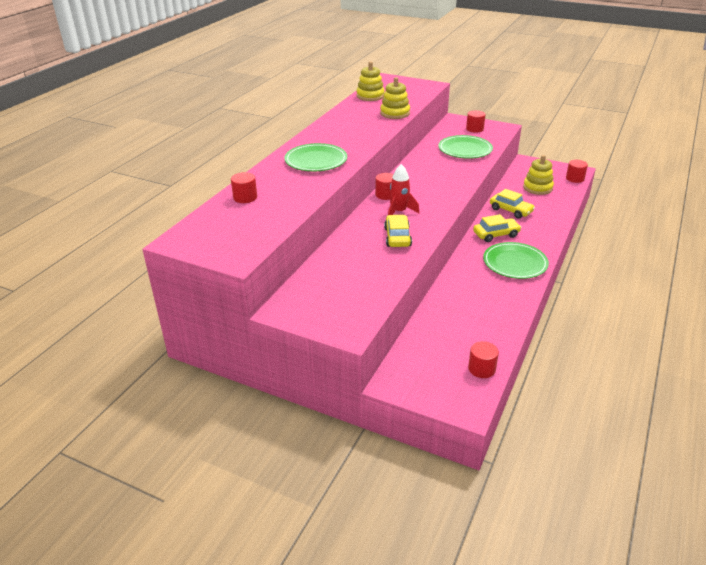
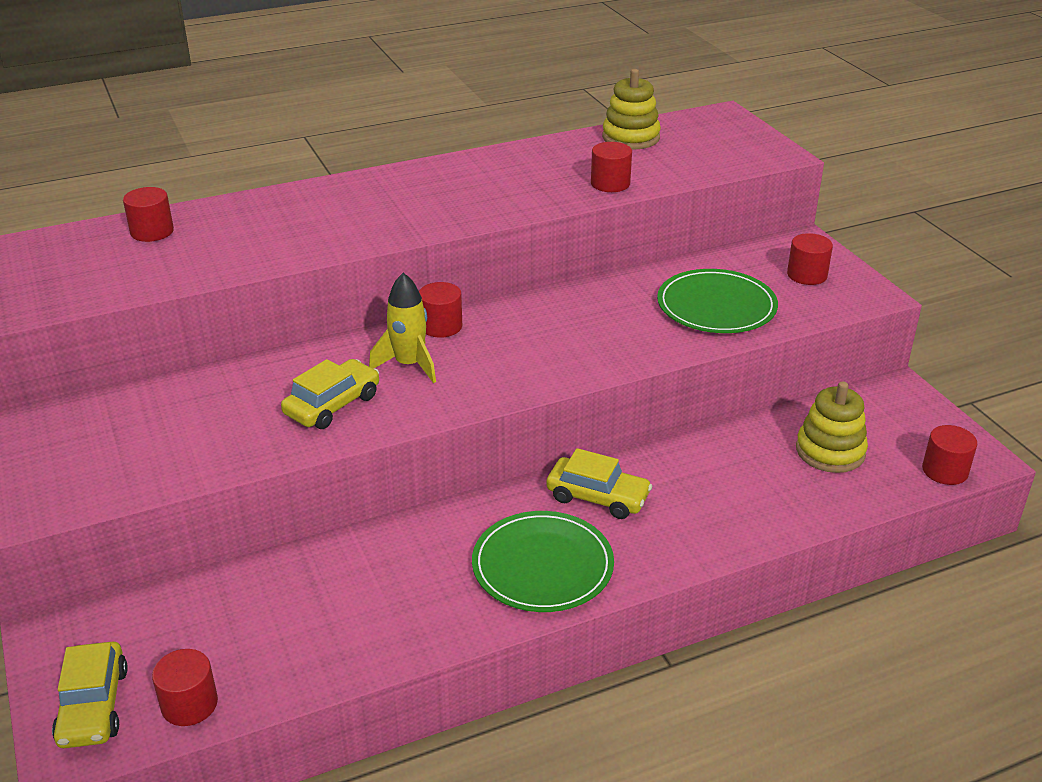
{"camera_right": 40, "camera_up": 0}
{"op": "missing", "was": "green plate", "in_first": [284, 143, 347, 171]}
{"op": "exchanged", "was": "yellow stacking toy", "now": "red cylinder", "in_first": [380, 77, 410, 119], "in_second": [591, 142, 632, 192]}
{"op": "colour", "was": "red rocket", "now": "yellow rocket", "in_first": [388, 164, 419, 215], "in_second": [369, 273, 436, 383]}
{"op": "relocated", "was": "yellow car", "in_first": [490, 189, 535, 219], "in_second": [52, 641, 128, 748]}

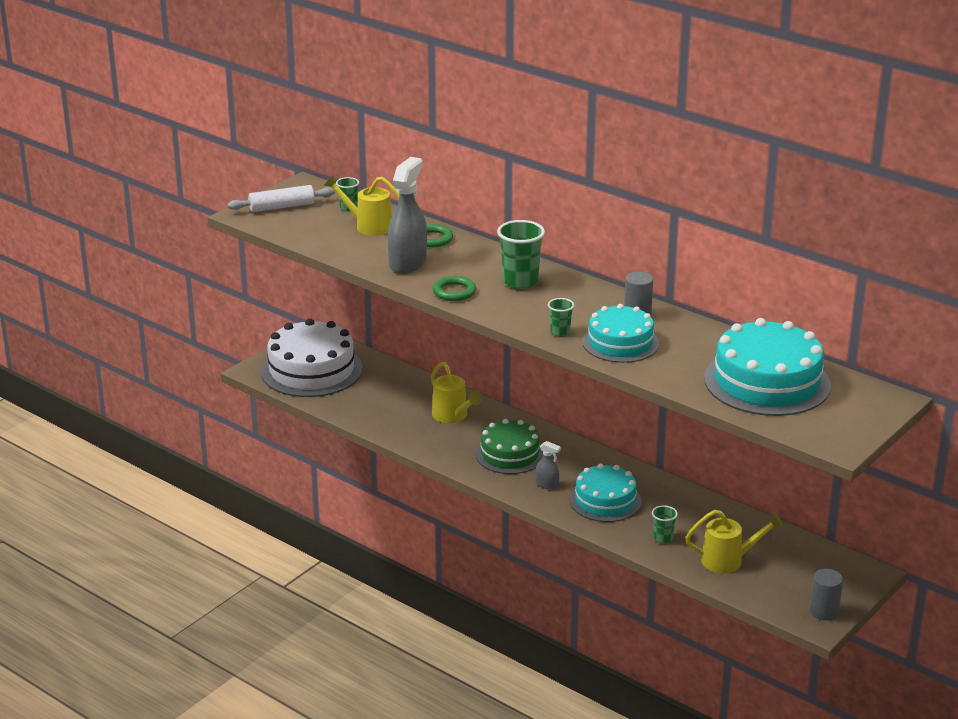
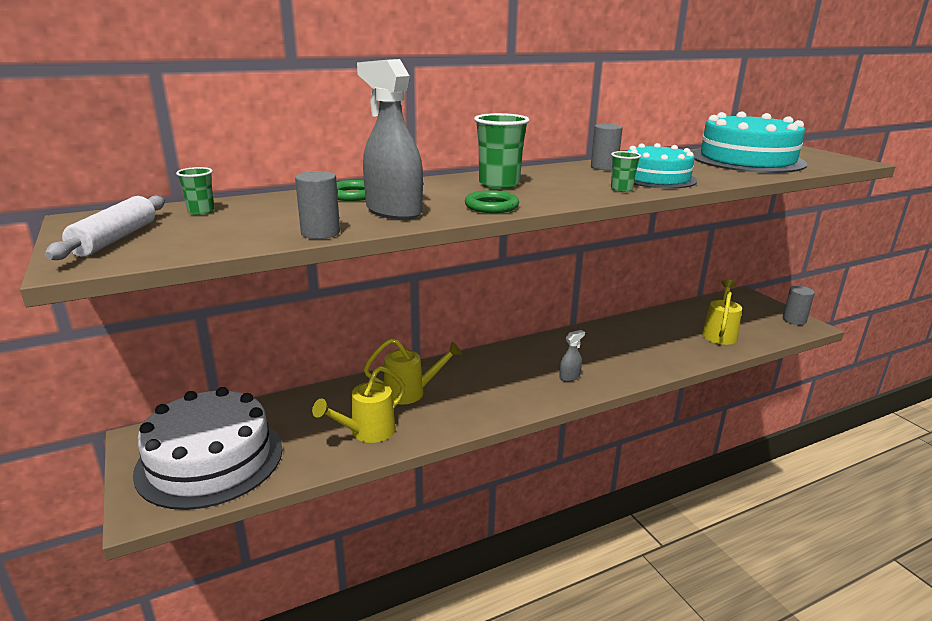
{"camera_right": -65, "camera_up": -5}
{"op": "relocated", "was": "yellow watering can", "in_first": [324, 175, 400, 236], "in_second": [312, 366, 405, 443]}
{"op": "missing", "was": "green cake", "in_first": [475, 419, 543, 474]}
{"op": "missing", "was": "turquoise cake", "in_first": [570, 464, 642, 522]}
{"op": "missing", "was": "green cup", "in_first": [652, 505, 678, 543]}
{"op": "appeared", "now": "grey cylinder", "in_second": [295, 171, 340, 239]}

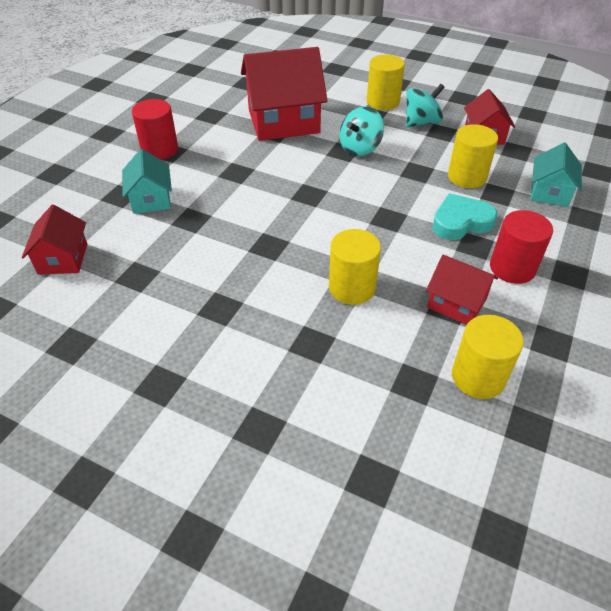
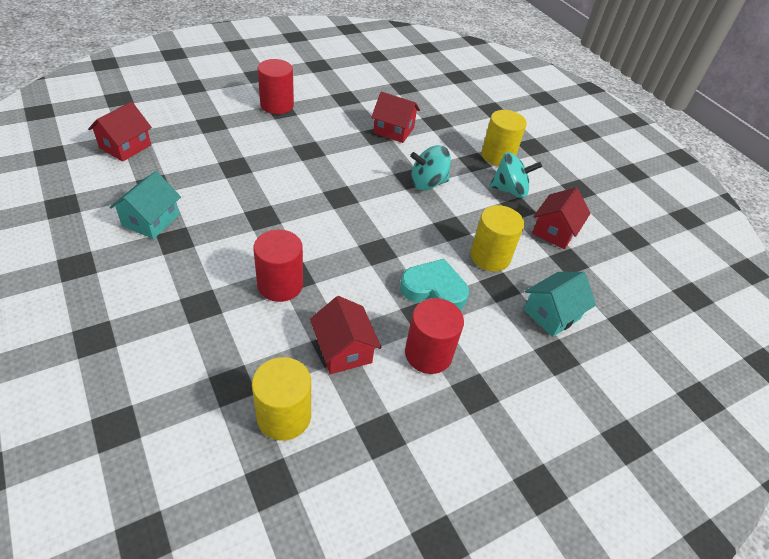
{"camera_right": 30, "camera_up": 0}
{"op": "relocated", "was": "turquoise house", "in_first": [122, 149, 172, 214], "in_second": [110, 171, 181, 239]}
{"op": "size", "was": "red house", "in_first": [241, 47, 328, 141], "in_second": [371, 92, 420, 143], "ratio": 0.54}
{"op": "colour", "was": "yellow cylinder", "now": "red cylinder", "in_first": [329, 229, 381, 305], "in_second": [253, 230, 303, 302]}

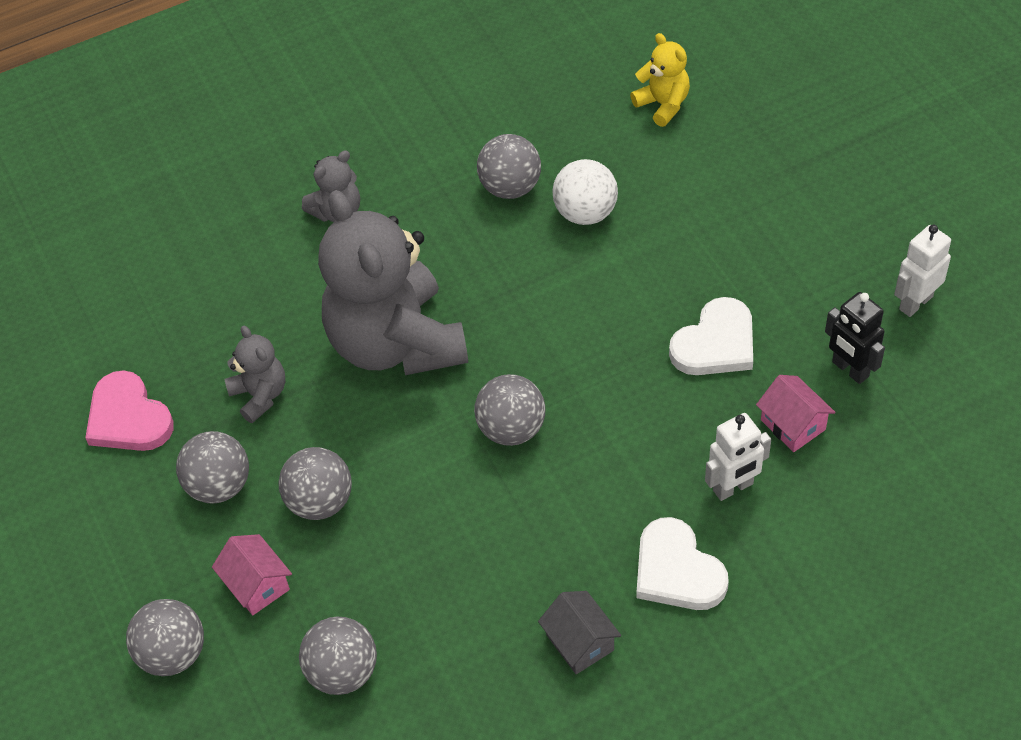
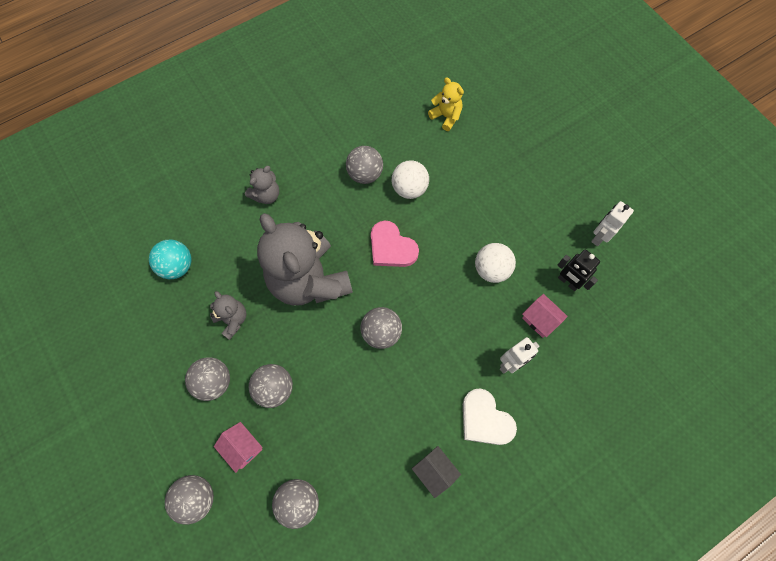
{"camera_right": -10, "camera_up": 15}
{"op": "relocated", "was": "pink heart", "in_first": [85, 370, 174, 451], "in_second": [371, 220, 419, 267]}
{"op": "exchanged", "was": "white heart", "now": "white ball", "in_first": [669, 297, 753, 375], "in_second": [475, 243, 516, 283]}
{"op": "appeared", "now": "turquoise ball", "in_second": [149, 240, 192, 279]}

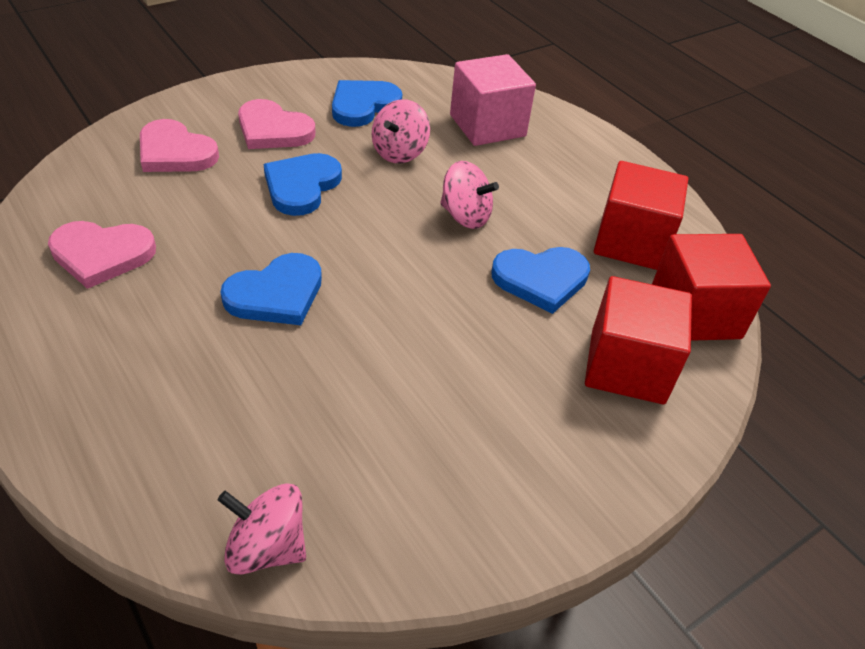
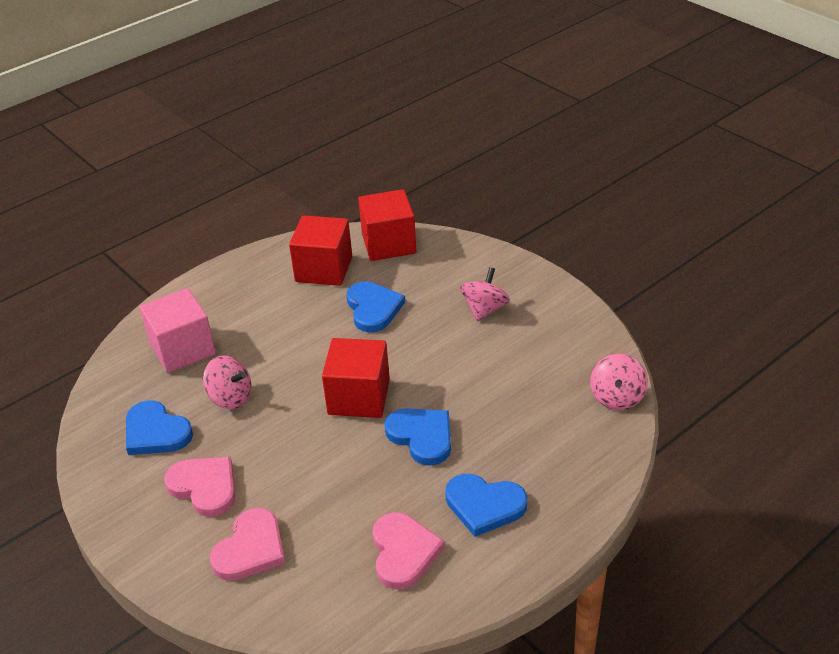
{"camera_right": -90, "camera_up": -5}
{"op": "spun", "was": "pink heart", "in_first": [238, 99, 315, 149], "in_second": [164, 456, 235, 517], "clockwise": -75}
{"op": "relocated", "was": "blue heart", "in_first": [263, 153, 342, 216], "in_second": [445, 474, 527, 537]}
{"op": "relocated", "was": "pink spinning top", "in_first": [440, 161, 499, 229], "in_second": [460, 267, 510, 322]}
{"op": "relocated", "was": "red cube", "in_first": [585, 276, 692, 404], "in_second": [322, 338, 390, 418]}

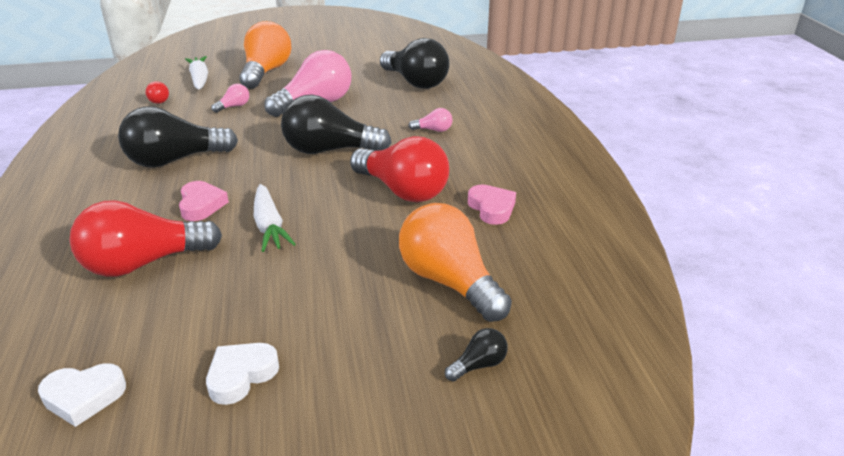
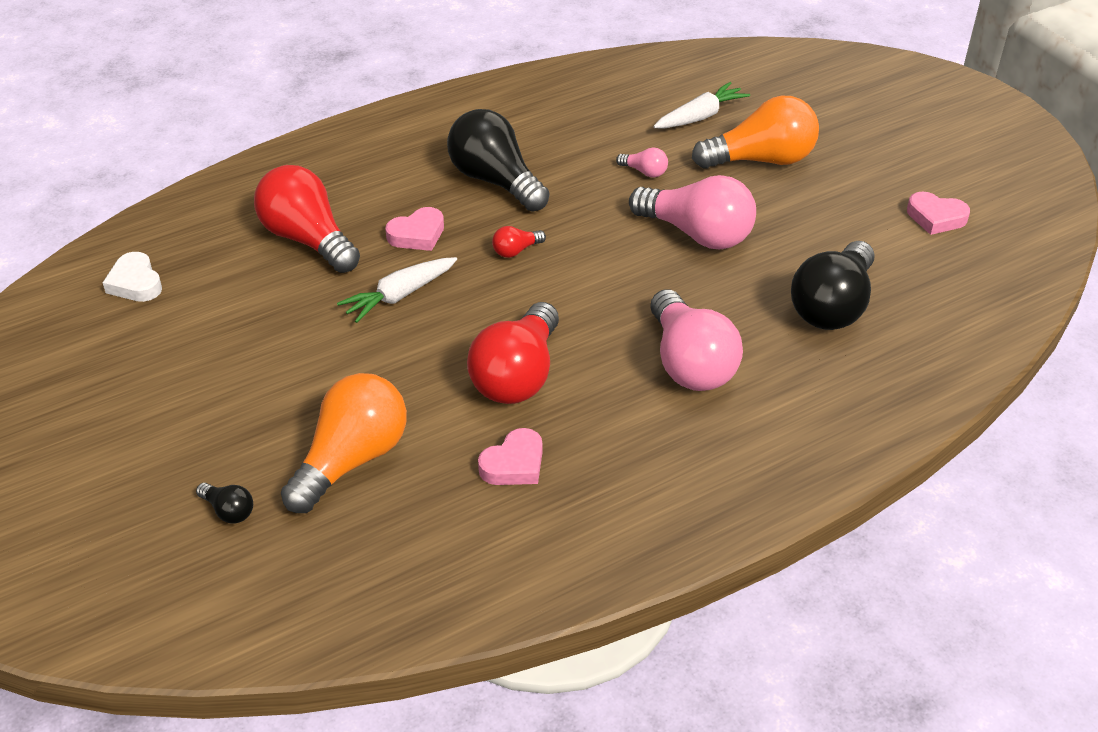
{"camera_right": 70, "camera_up": 10}
{"op": "relocated", "was": "red light bulb", "in_first": [145, 81, 169, 104], "in_second": [492, 226, 546, 258]}
{"op": "missing", "was": "white heart", "in_first": [206, 343, 279, 405]}
{"op": "missing", "was": "black light bulb", "in_first": [281, 94, 392, 154]}
{"op": "size", "was": "pink light bulb", "in_first": [408, 108, 453, 132], "in_second": [650, 289, 743, 391], "ratio": 2.32}
{"op": "appeared", "now": "pink heart", "in_second": [907, 191, 970, 235]}

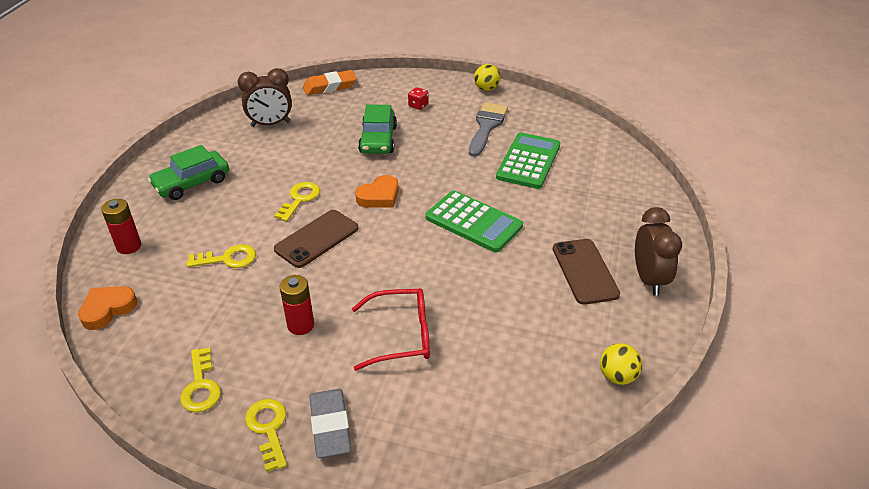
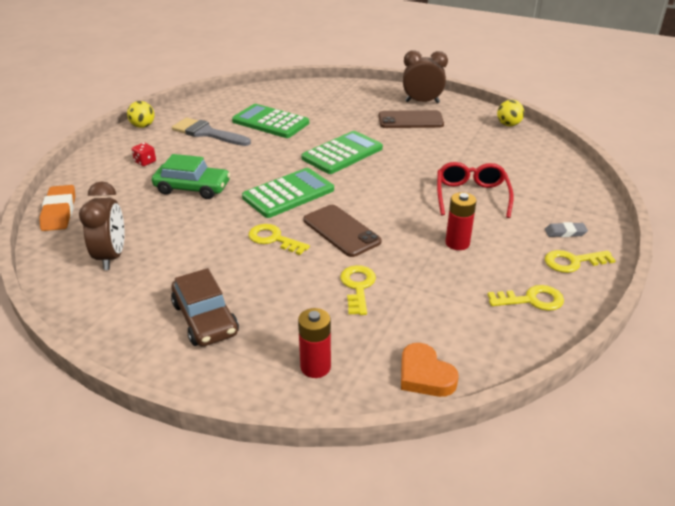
{"camera_right": -80, "camera_up": -5}
{"op": "colour", "was": "green car", "now": "brown car", "in_first": [148, 145, 229, 200], "in_second": [171, 268, 239, 347]}
{"op": "size", "was": "grey eraser", "in_first": [309, 389, 351, 458], "in_second": [545, 222, 588, 237], "ratio": 0.57}
{"op": "exchanged", "was": "orange heart", "now": "green calculator", "in_first": [355, 175, 399, 208], "in_second": [242, 168, 334, 218]}

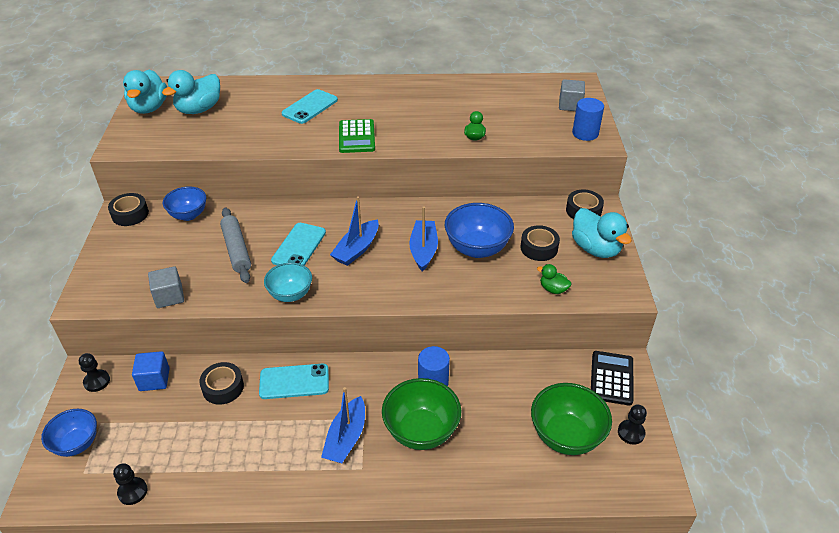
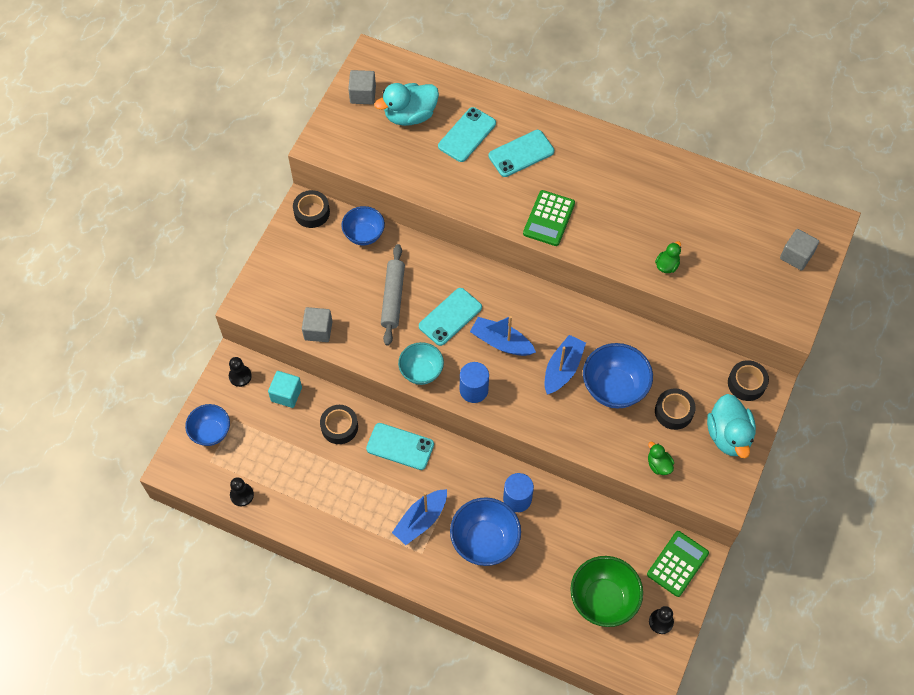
{"camera_right": 25, "camera_up": 20}
{"op": "exchanged", "was": "turquoise duck", "now": "grey cube", "in_first": [123, 70, 167, 114], "in_second": [348, 70, 376, 104]}
{"op": "colour", "was": "blue cube", "now": "turquoise cube", "in_first": [132, 351, 170, 391], "in_second": [268, 371, 302, 408]}
{"op": "spun", "was": "blue boat", "in_first": [330, 196, 379, 266], "in_second": [470, 316, 536, 356], "clockwise": 60}
{"op": "colour", "was": "green bowl", "now": "blue bowl", "in_first": [382, 378, 461, 450], "in_second": [450, 497, 521, 566]}
{"op": "relocated", "was": "blue cylinder", "in_first": [572, 98, 604, 141], "in_second": [460, 362, 489, 403]}
{"op": "colour", "was": "black calculator", "now": "green calculator", "in_first": [591, 351, 633, 406], "in_second": [647, 531, 709, 597]}
{"op": "appeared", "now": "turquoise phone", "in_second": [438, 107, 496, 162]}

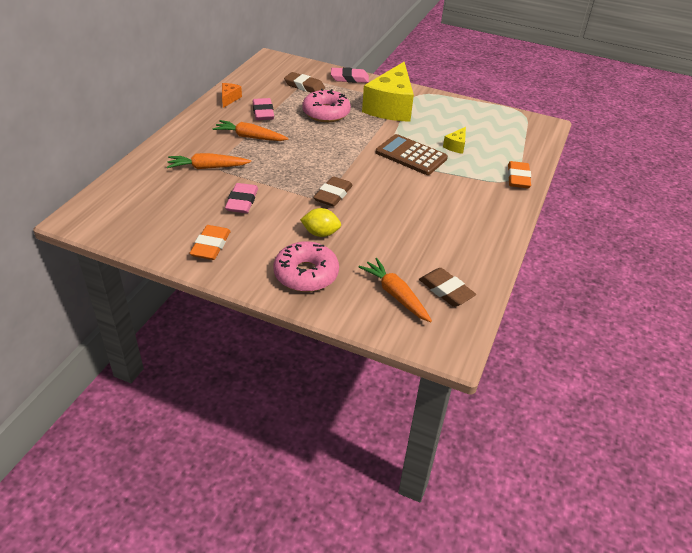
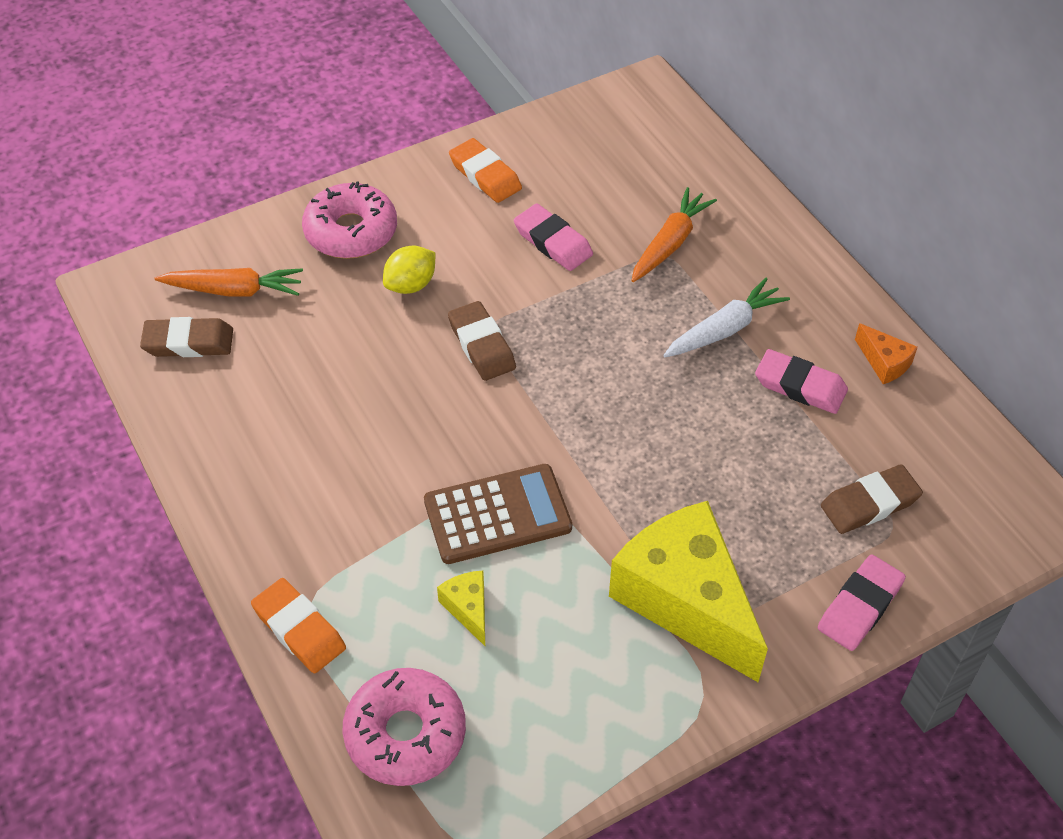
{"camera_right": 130, "camera_up": 10}
{"op": "colour", "was": "orange carrot", "now": "white carrot", "in_first": [212, 120, 288, 141], "in_second": [663, 278, 790, 357]}
{"op": "relocated", "was": "pink donut", "in_first": [302, 89, 351, 122], "in_second": [342, 668, 466, 786]}

